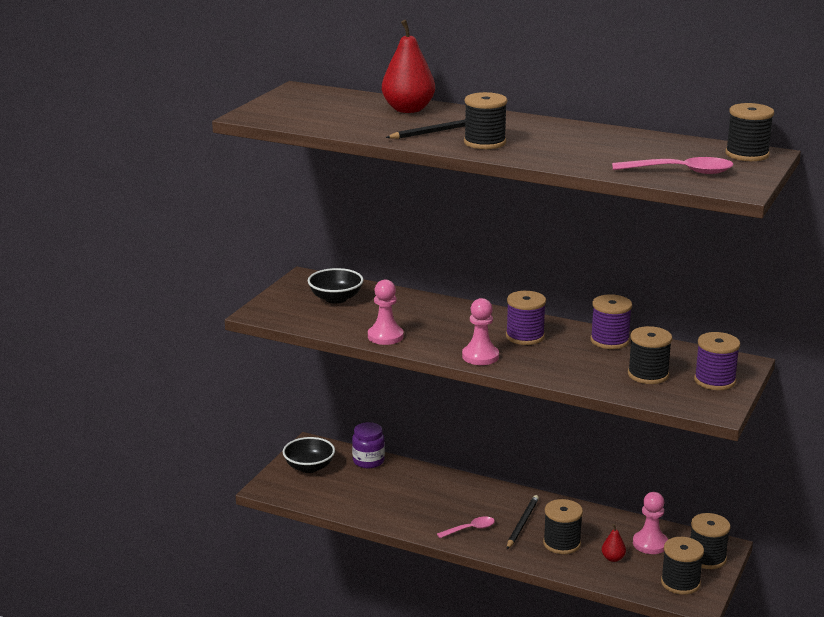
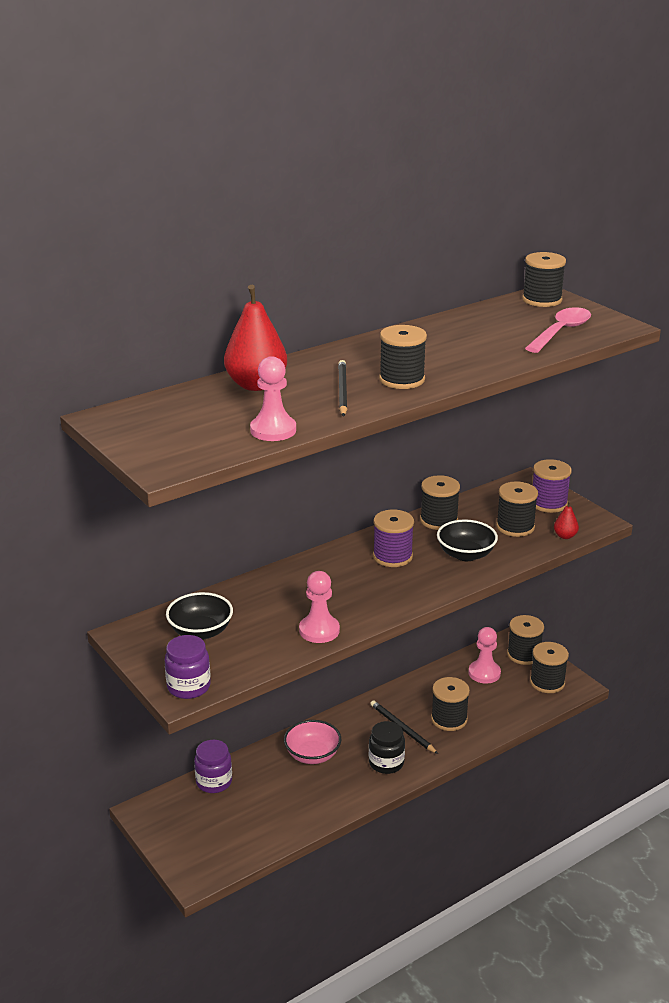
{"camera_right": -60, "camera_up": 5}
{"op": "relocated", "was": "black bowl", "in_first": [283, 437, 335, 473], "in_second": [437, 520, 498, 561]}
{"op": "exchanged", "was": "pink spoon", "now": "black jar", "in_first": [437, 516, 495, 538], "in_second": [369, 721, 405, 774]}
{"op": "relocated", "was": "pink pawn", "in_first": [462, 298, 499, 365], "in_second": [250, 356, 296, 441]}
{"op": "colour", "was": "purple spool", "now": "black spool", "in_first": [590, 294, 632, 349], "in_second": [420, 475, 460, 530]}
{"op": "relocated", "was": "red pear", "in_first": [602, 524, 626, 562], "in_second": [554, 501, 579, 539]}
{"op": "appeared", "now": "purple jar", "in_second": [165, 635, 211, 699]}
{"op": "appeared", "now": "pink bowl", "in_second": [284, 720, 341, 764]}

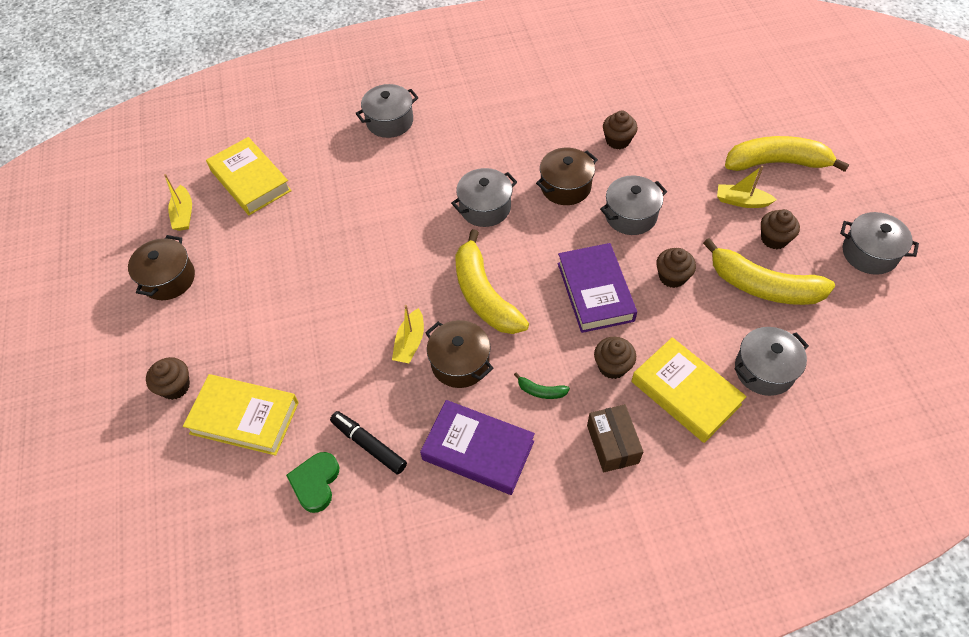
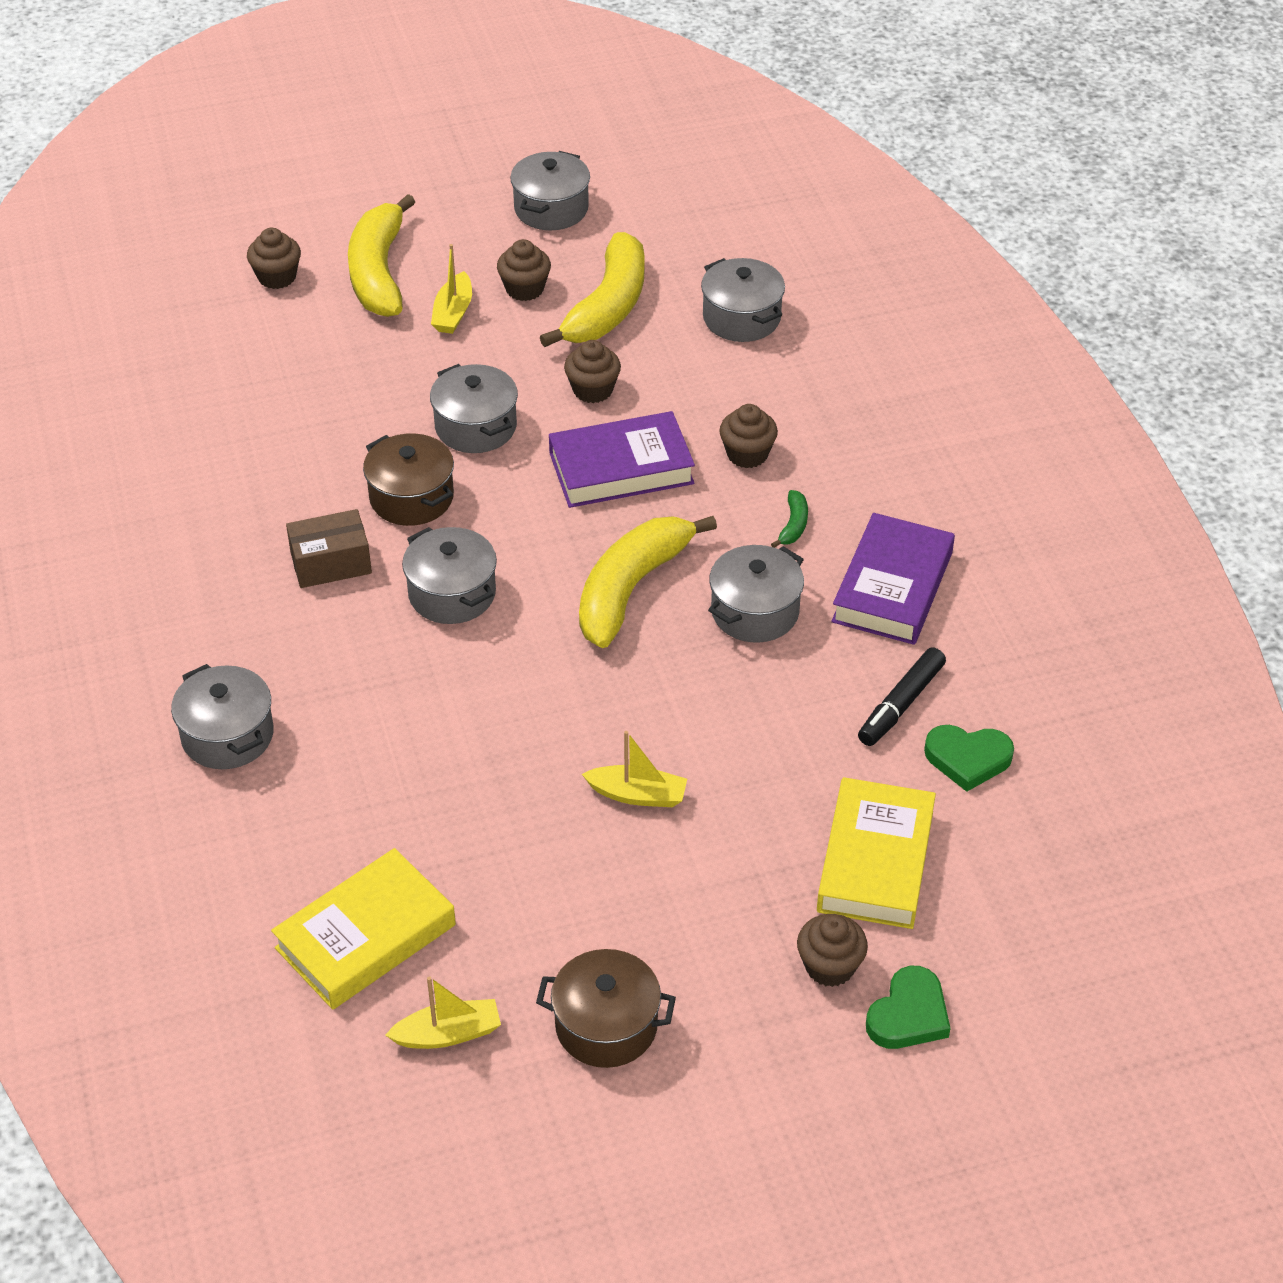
{"camera_right": -95, "camera_up": -10}
{"op": "relocated", "was": "yellow boat", "in_first": [392, 305, 424, 363], "in_second": [582, 731, 687, 807]}
{"op": "colour", "was": "brown pot", "now": "grey pot", "in_first": [425, 320, 493, 388], "in_second": [708, 545, 804, 643]}
{"op": "spun", "was": "yellow banana", "in_first": [455, 229, 529, 334], "in_second": [579, 516, 717, 648], "clockwise": 150}
{"op": "relocated", "was": "brown box", "in_first": [587, 404, 643, 472], "in_second": [286, 509, 372, 588]}
{"op": "relocated", "was": "brown cupcake", "in_first": [603, 111, 638, 149], "in_second": [247, 228, 301, 289]}
{"op": "missing", "was": "yellow book", "in_first": [631, 337, 747, 443]}
{"op": "appeared", "now": "green heart", "in_second": [866, 966, 950, 1049]}

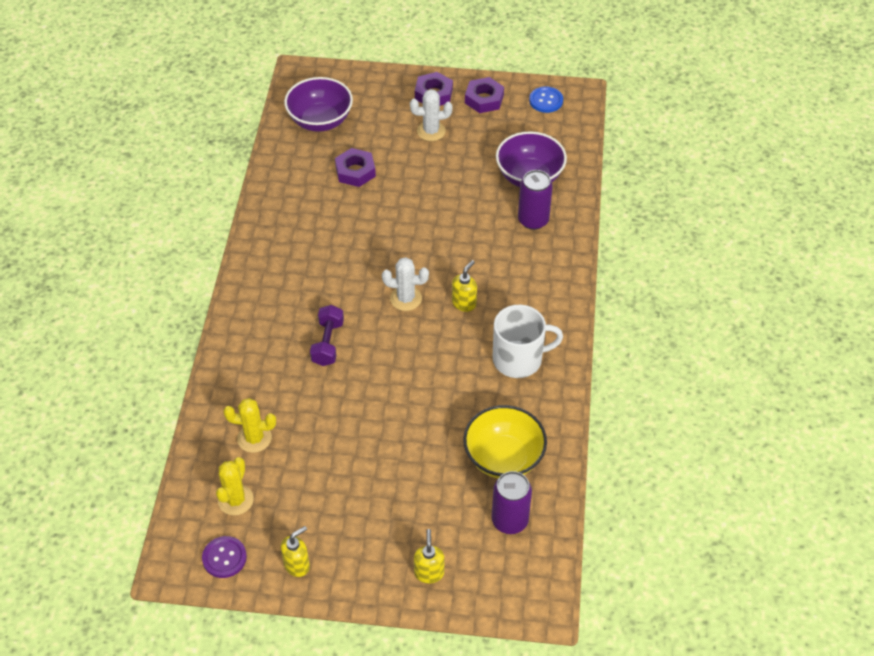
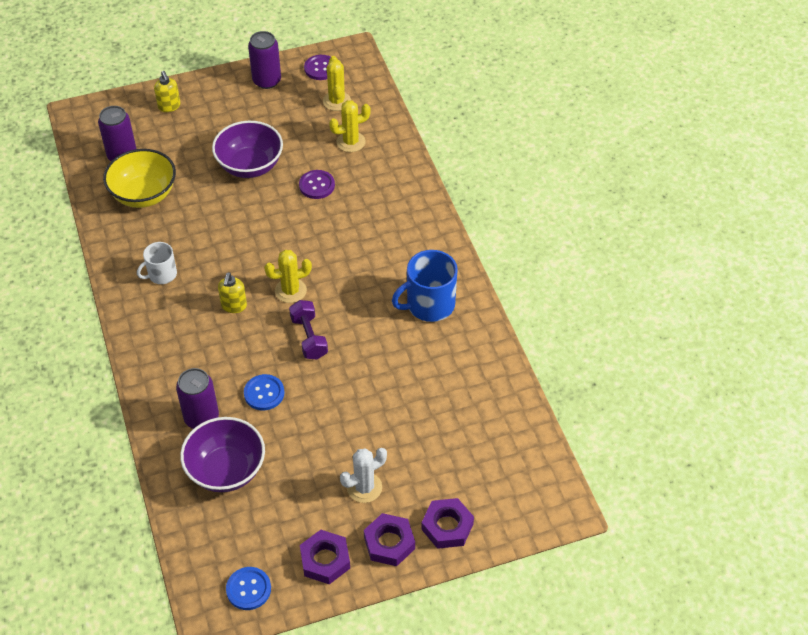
{"camera_right": 155, "camera_up": 0}
{"op": "exchanged", "was": "yellow soap dispenser", "now": "purple can", "in_first": [281, 526, 310, 577], "in_second": [248, 31, 281, 89]}
{"op": "relocated", "was": "purple bowl", "in_first": [284, 77, 353, 132], "in_second": [212, 121, 283, 178]}
{"op": "relocated", "was": "purple dumbbell", "in_first": [310, 305, 344, 366], "in_second": [289, 300, 328, 359]}
{"op": "relocated", "was": "purple nut", "in_first": [335, 148, 376, 187], "in_second": [421, 498, 474, 549]}
{"op": "colour", "was": "white cactus", "now": "yellow cactus", "in_first": [382, 257, 429, 311], "in_second": [264, 250, 312, 303]}
{"op": "size", "was": "white mug", "in_first": [492, 305, 563, 378], "in_second": [137, 242, 177, 284], "ratio": 0.6}
{"op": "appeared", "now": "blue button", "in_second": [244, 374, 285, 410]}
{"op": "appeared", "now": "purple button", "in_second": [299, 170, 335, 199]}
{"op": "appeared", "now": "blue mug", "in_second": [392, 250, 458, 322]}

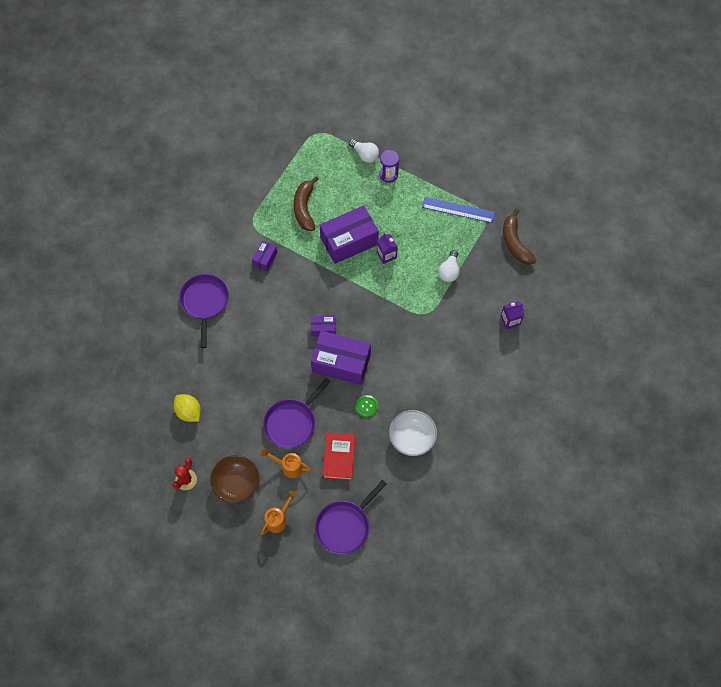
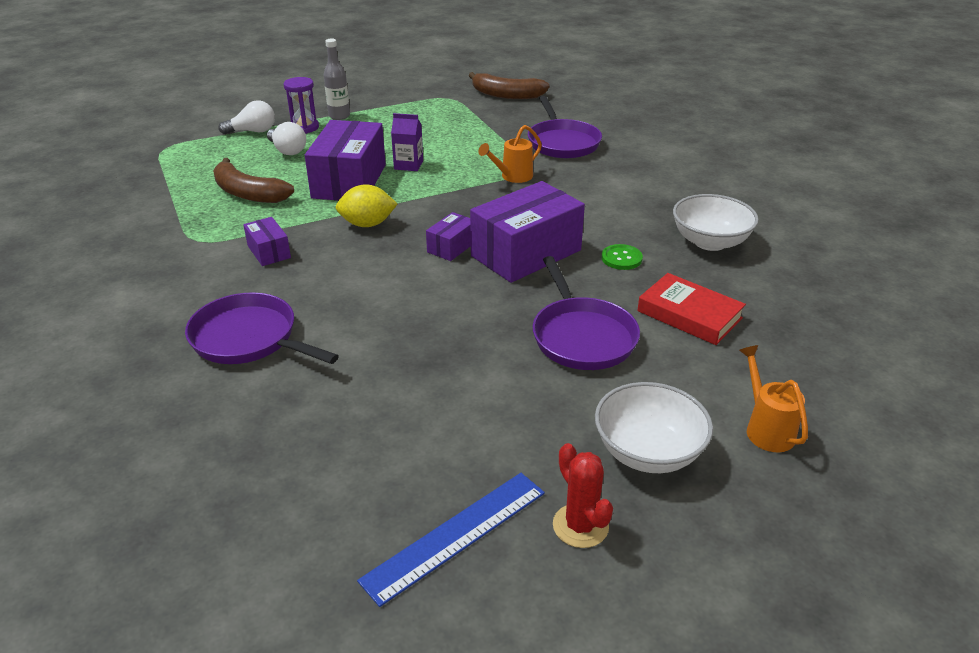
{"camera_right": -55, "camera_up": -30}
{"op": "relocated", "was": "yellow lemon", "in_first": [174, 394, 201, 422], "in_second": [336, 184, 397, 227]}
{"op": "colour", "was": "brown bowl", "now": "white bowl", "in_first": [210, 455, 259, 503], "in_second": [595, 382, 713, 473]}
{"op": "relocated", "was": "orange watering can", "in_first": [261, 448, 311, 478], "in_second": [478, 125, 542, 183]}
{"op": "relocated", "was": "purple pan", "in_first": [315, 480, 386, 555], "in_second": [528, 96, 602, 158]}
{"op": "relocated", "was": "blue ruler", "in_first": [422, 197, 495, 223], "in_second": [357, 473, 545, 607]}
{"op": "relocated", "was": "white light bulb", "in_first": [438, 250, 460, 282], "in_second": [267, 122, 306, 155]}
{"op": "missing", "was": "purple carton", "in_first": [501, 301, 524, 329]}
{"op": "appeared", "now": "grey bottle", "in_second": [324, 38, 350, 120]}

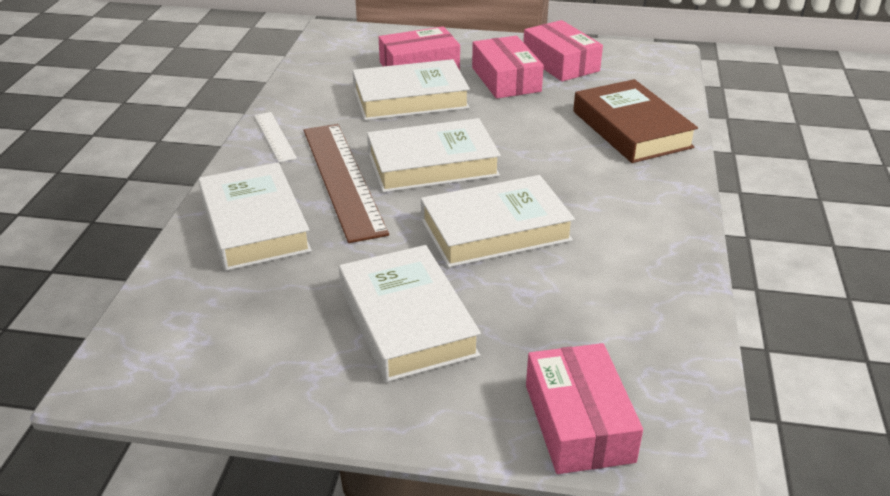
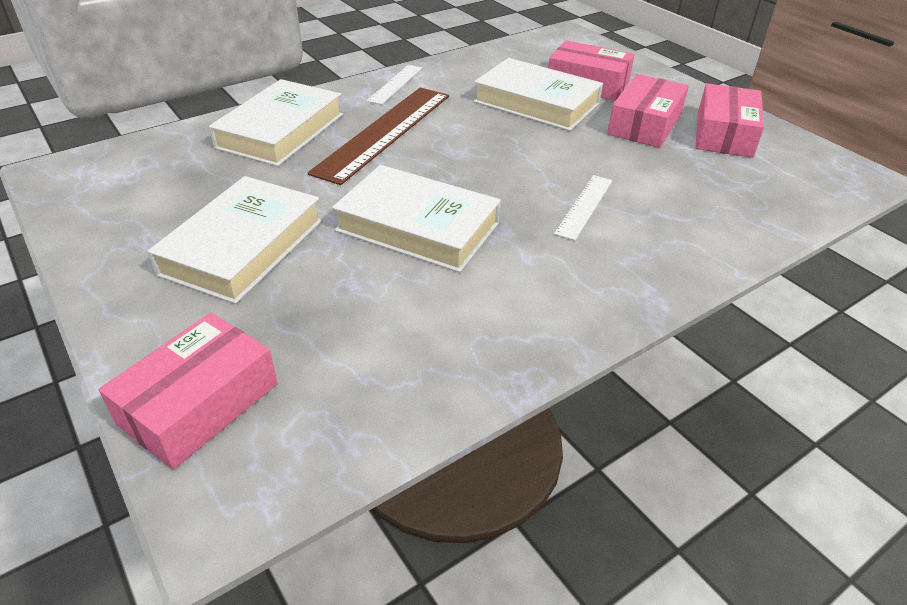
{"camera_right": 45, "camera_up": 5}
{"op": "missing", "was": "white book", "in_first": [367, 118, 501, 193]}
{"op": "missing", "was": "brown book", "in_first": [573, 79, 698, 163]}
{"op": "appeared", "now": "white ruler", "in_second": [554, 175, 612, 241]}

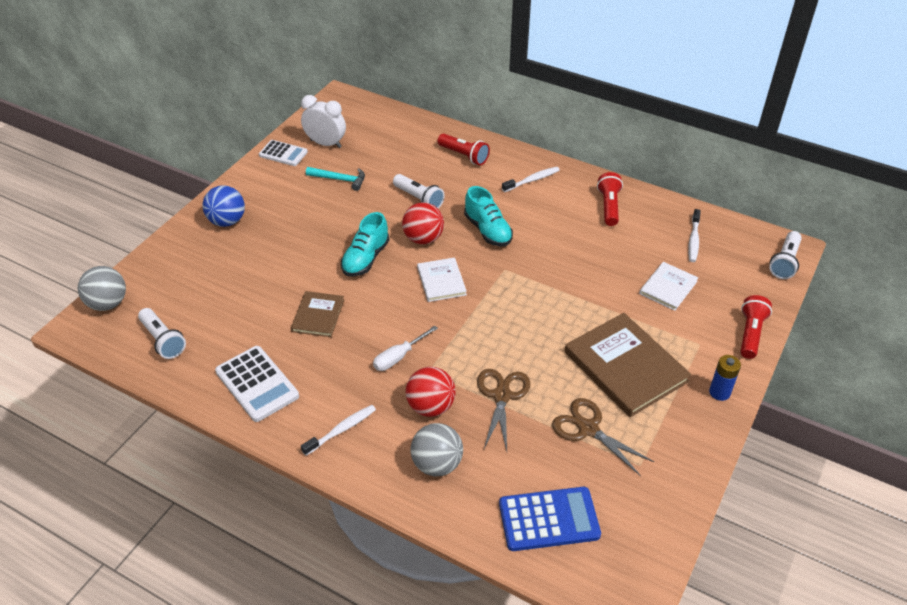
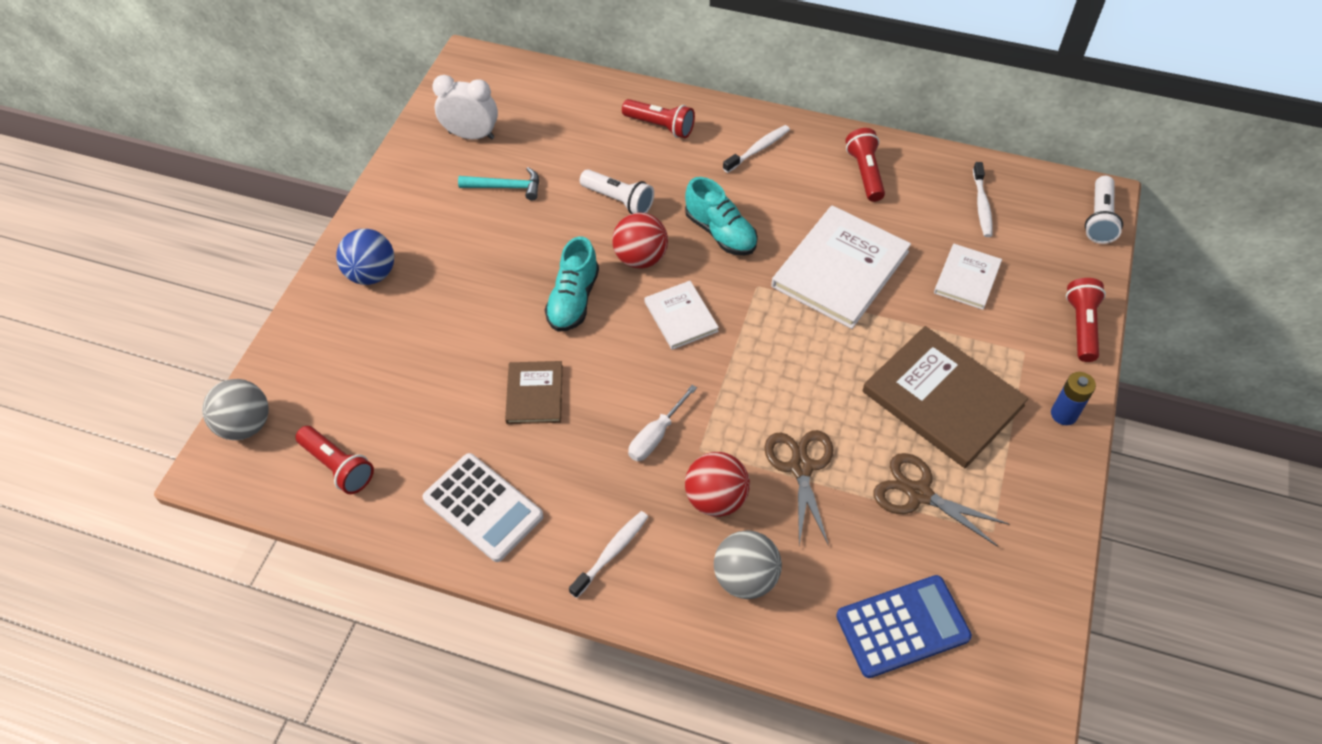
{"camera_right": -10, "camera_up": 10}
{"op": "colour", "was": "white flashlight", "now": "red flashlight", "in_first": [138, 308, 186, 359], "in_second": [296, 426, 374, 494]}
{"op": "missing", "was": "white calculator", "in_first": [259, 140, 308, 166]}
{"op": "appeared", "now": "white book", "in_second": [771, 205, 911, 329]}

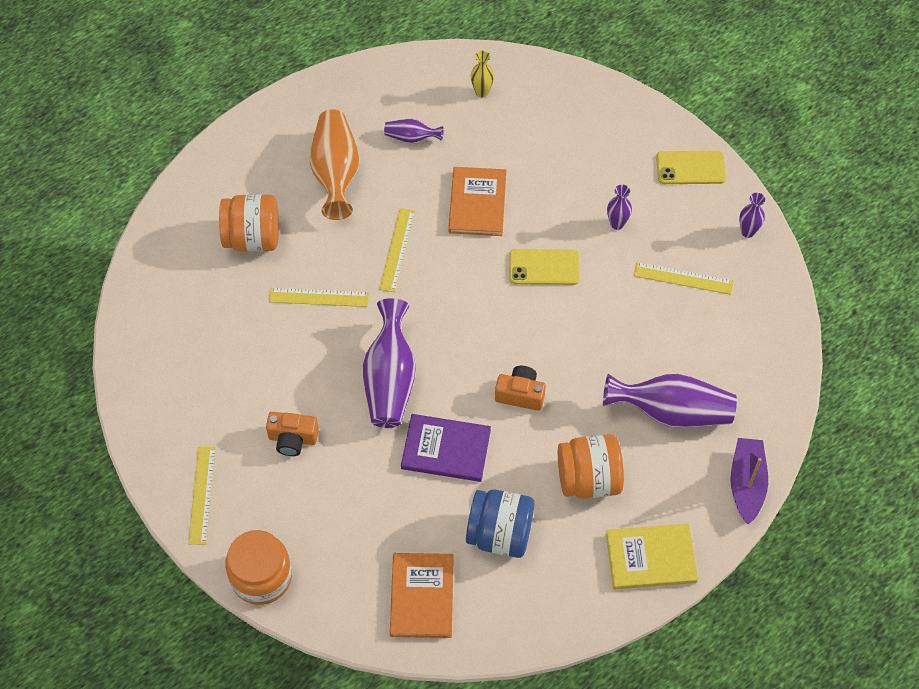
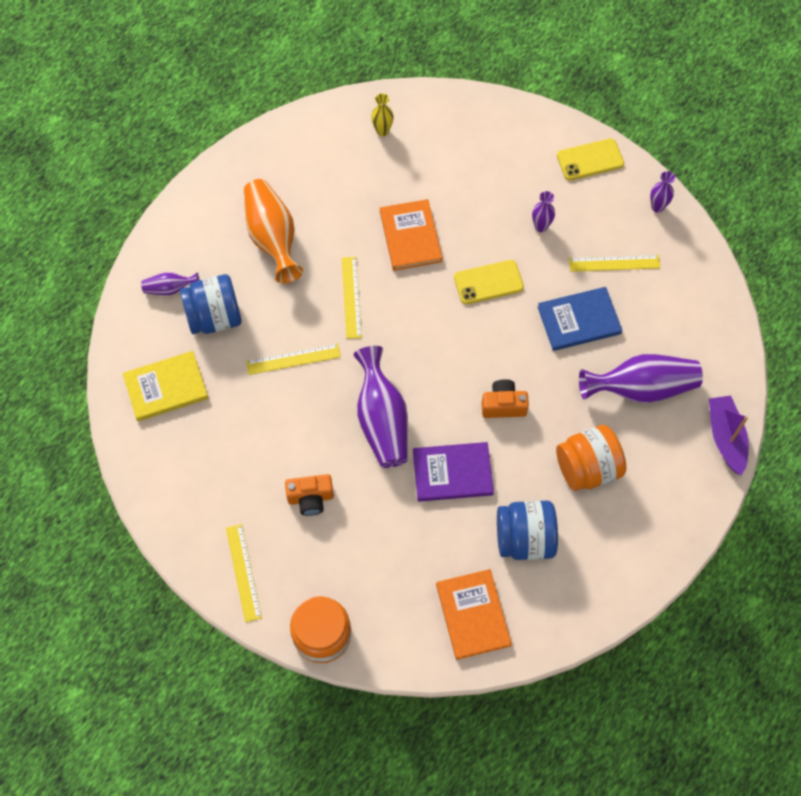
{"camera_right": -15, "camera_up": 5}
{"op": "colour", "was": "orange jar", "now": "blue jar", "in_first": [219, 194, 279, 252], "in_second": [180, 274, 242, 334]}
{"op": "relocated", "was": "purple vase", "in_first": [384, 119, 444, 143], "in_second": [141, 272, 200, 295]}
{"op": "relocated", "was": "yellow book", "in_first": [606, 524, 698, 589], "in_second": [122, 351, 209, 421]}
{"op": "appeared", "now": "blue book", "in_second": [538, 287, 623, 351]}

